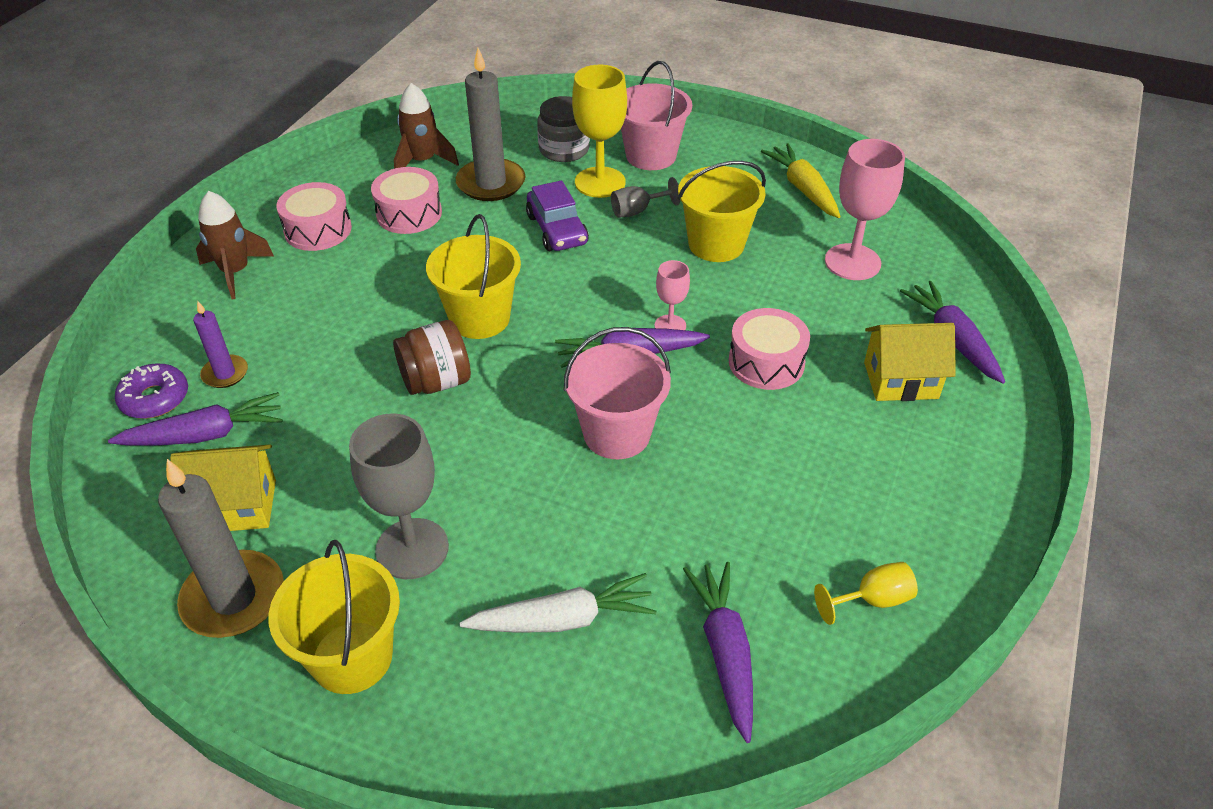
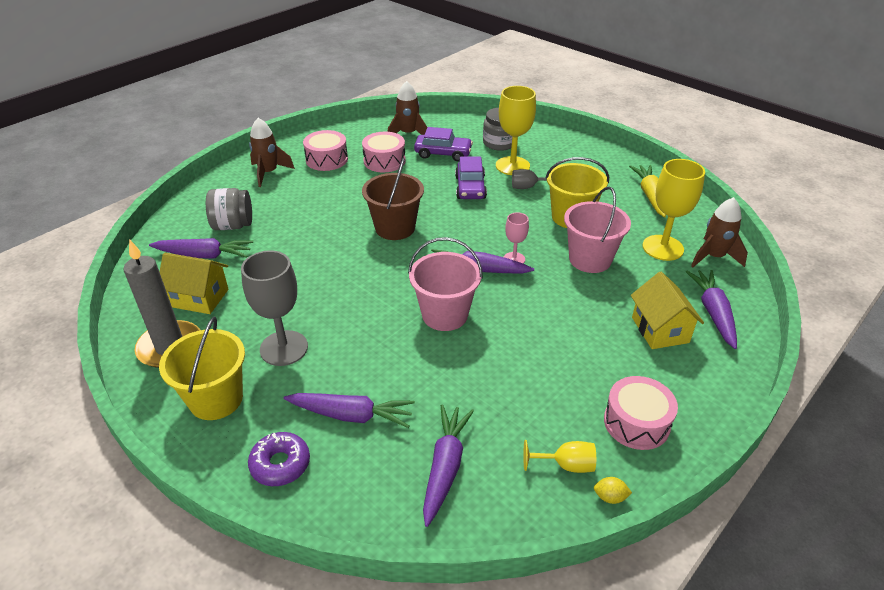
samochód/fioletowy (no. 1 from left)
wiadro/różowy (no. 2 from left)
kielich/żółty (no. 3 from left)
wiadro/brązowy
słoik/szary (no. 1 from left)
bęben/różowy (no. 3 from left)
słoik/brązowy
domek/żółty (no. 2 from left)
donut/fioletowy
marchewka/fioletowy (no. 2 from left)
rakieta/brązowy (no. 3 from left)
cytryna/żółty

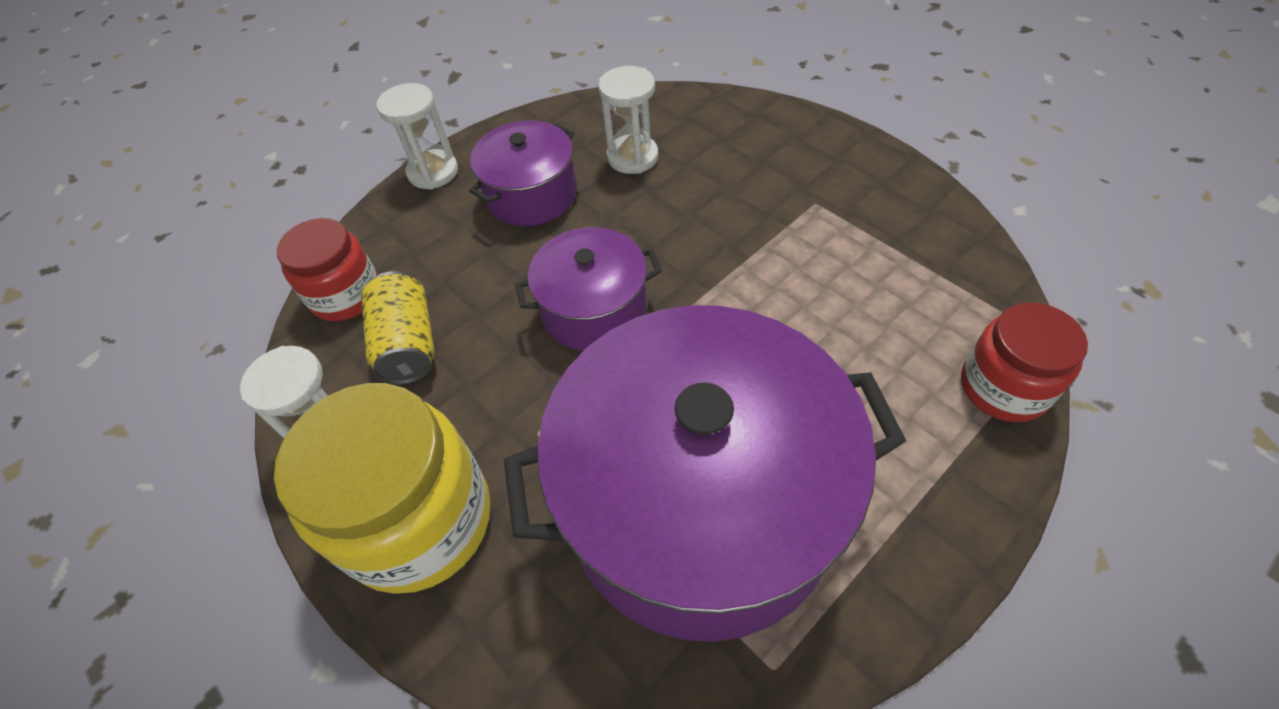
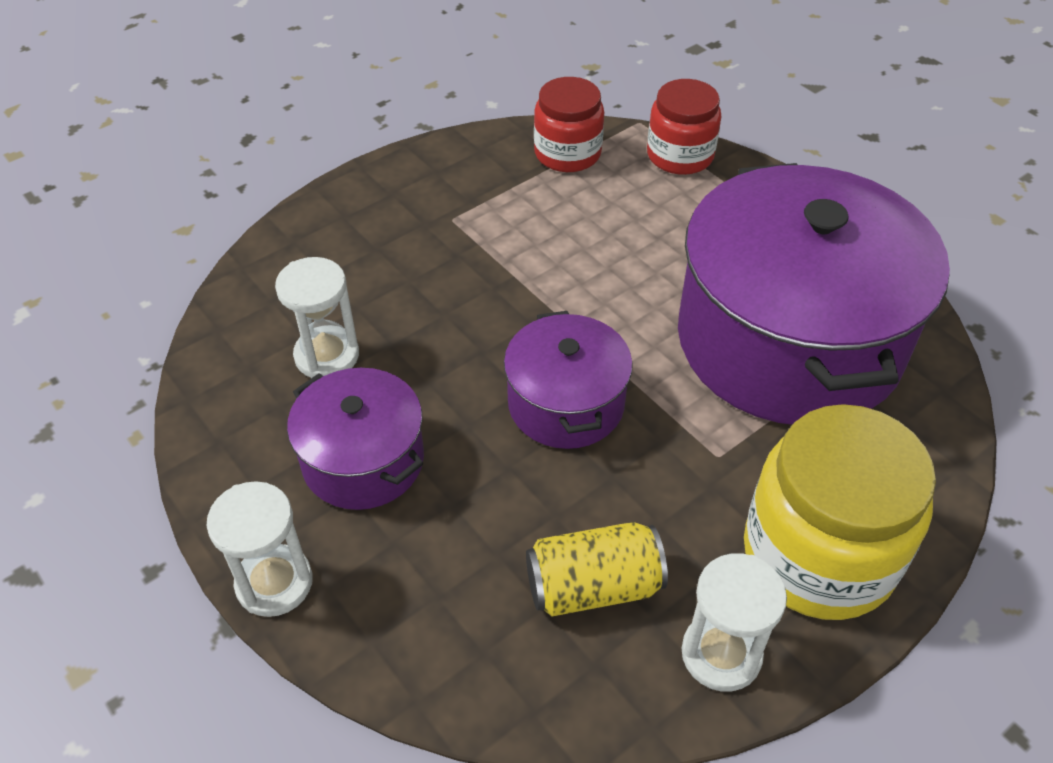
słoik/czerwony (no. 1 from left)

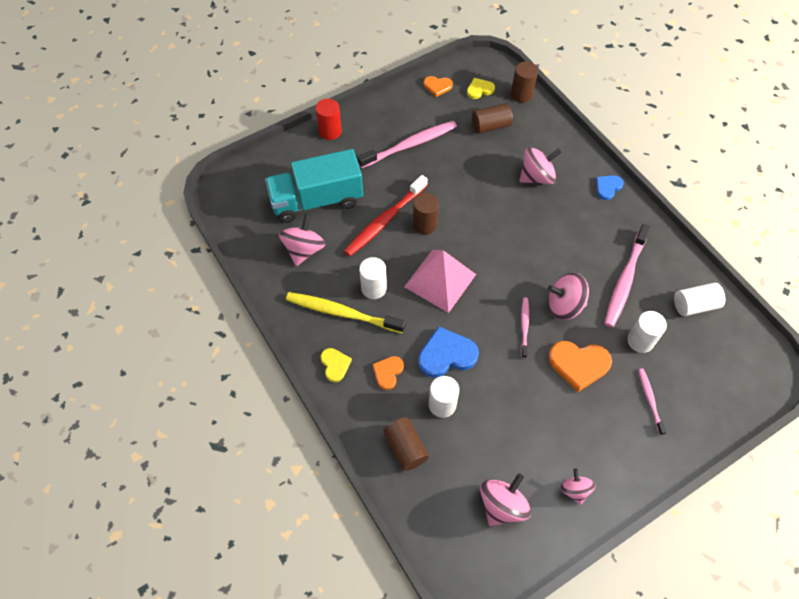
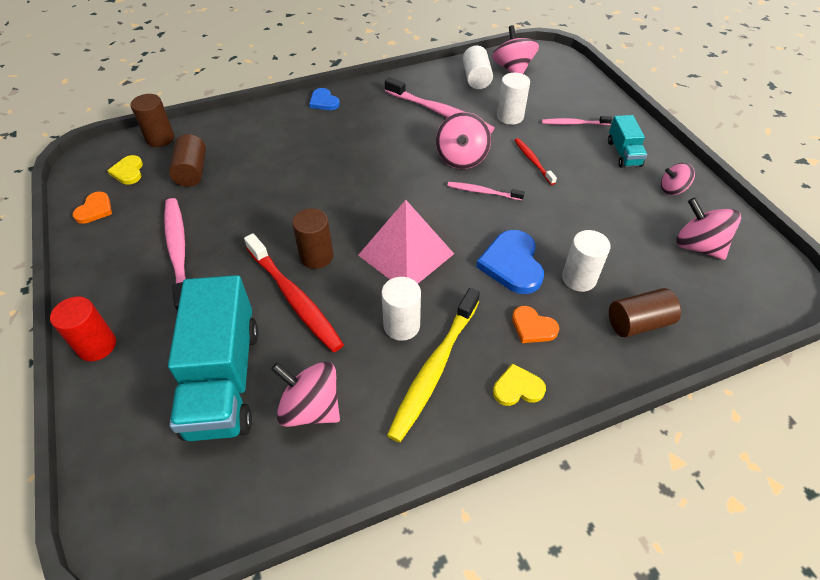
bączek/różowy (no. 3 from left)
szczoteczka do zębów/czerwony (no. 2 from left)
ciężarówka/turkusowy (no. 2 from left)

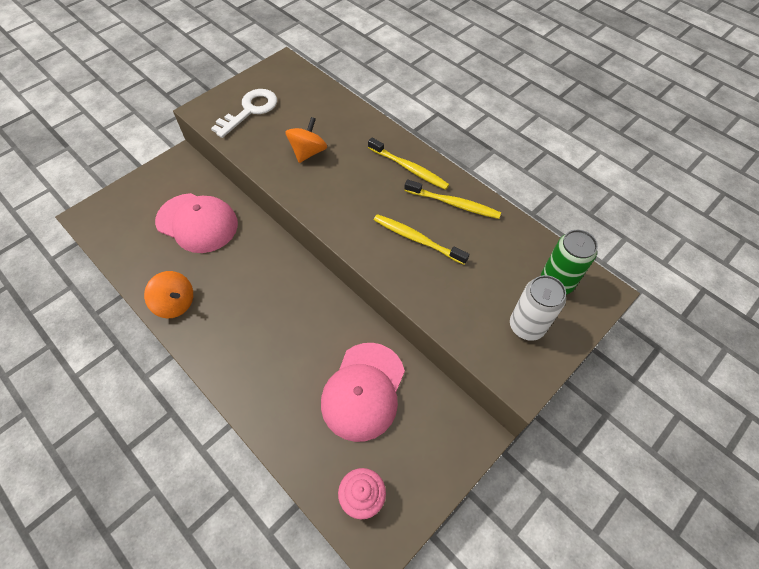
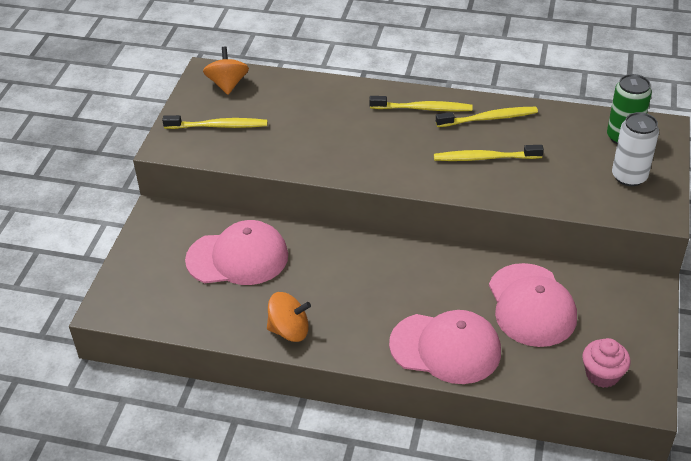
szczoteczka do zębów/żółty (no. 1 from left)
bączek/pomarańczowy (no. 1 from left)
czapka/różowy (no. 2 from left)

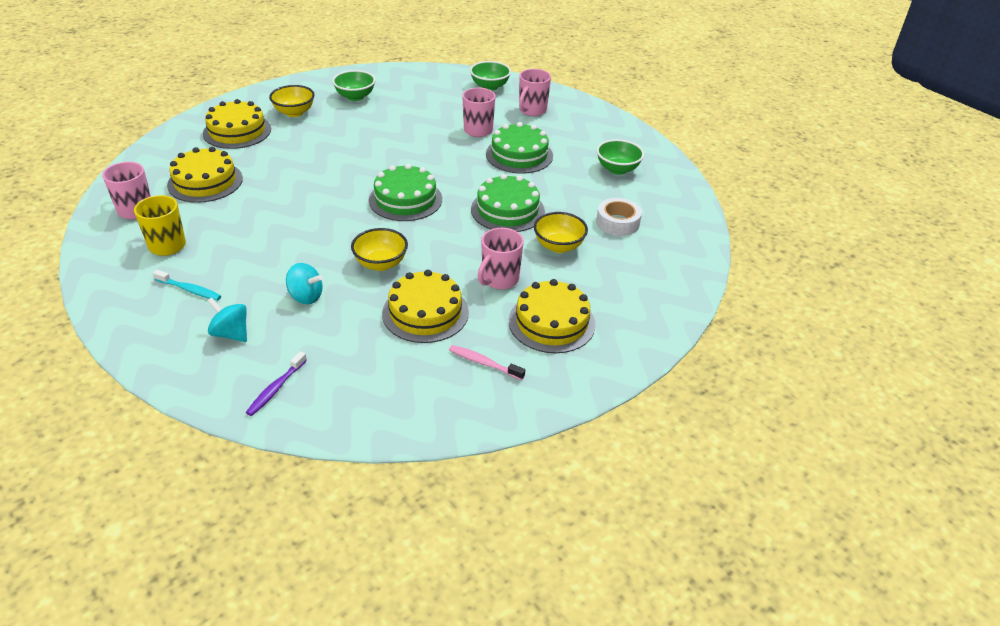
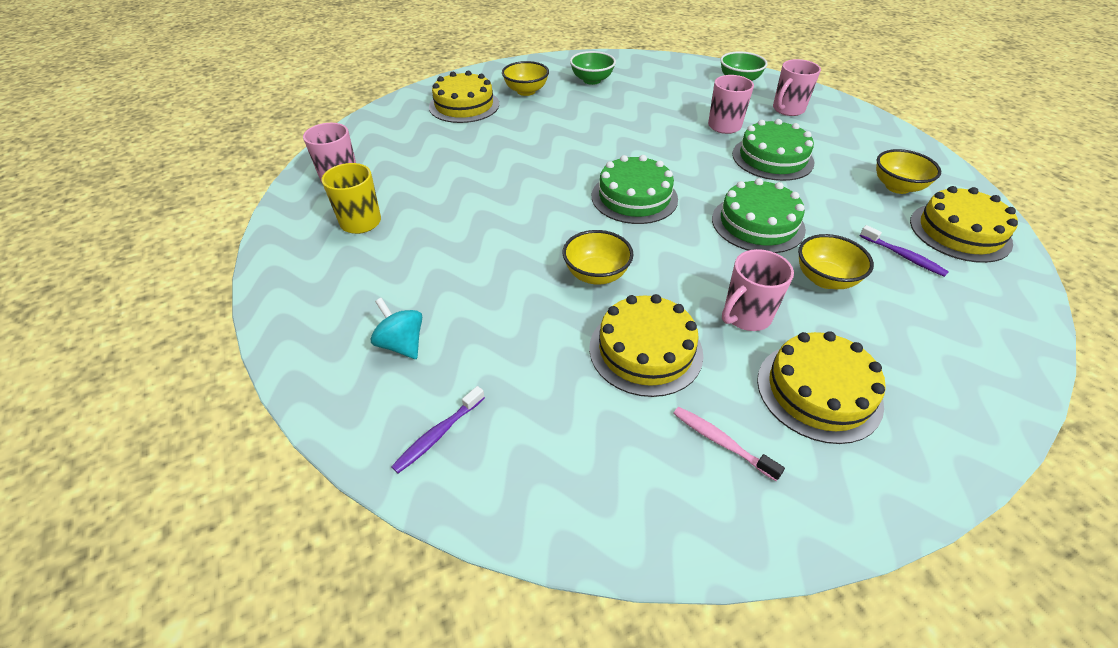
miska/żółty (no. 4 from left)
tort/żółty (no. 4 from left)
szczoteczka do zębów/fioletowy (no. 2 from left)
bączek/turkusowy (no. 2 from left in the first image)
szczoteczka do zębów/turkusowy

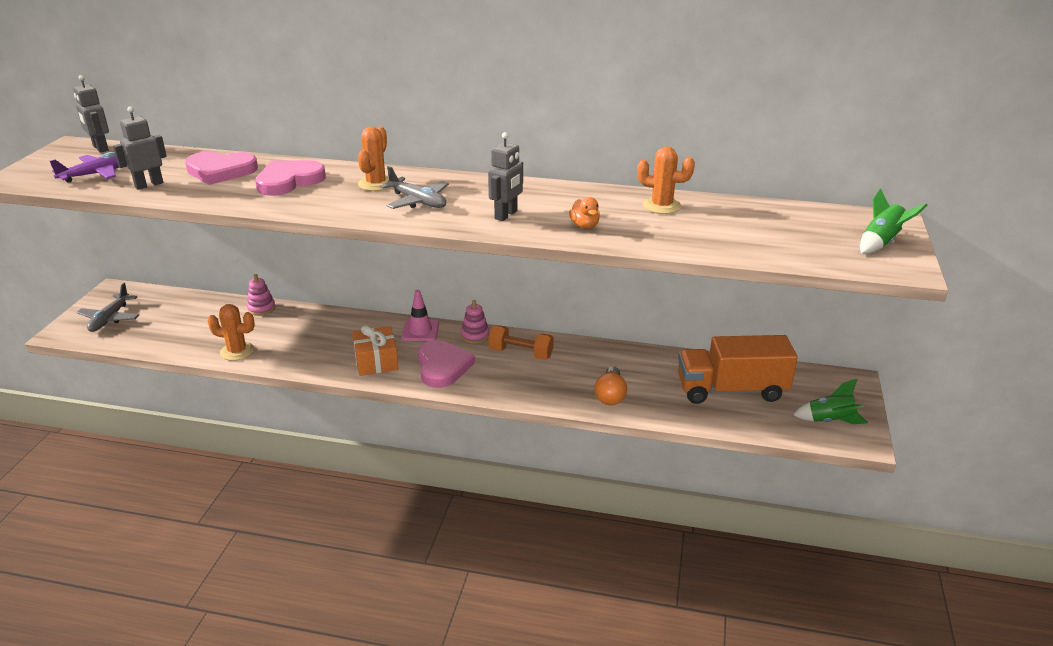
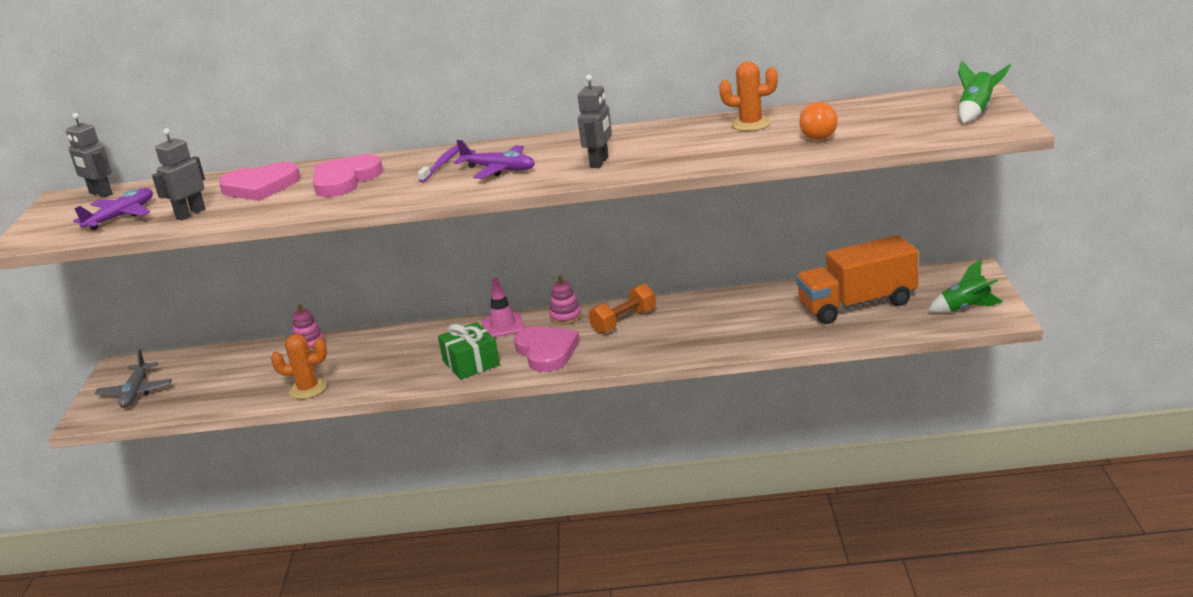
szczoteczka do zębów/fioletowy
samolot/fioletowy (no. 2 from left)
kaczka/pomarańczowy
prezent/zielony
hantel/pomarańczowy
żarówka/pomarańczowy

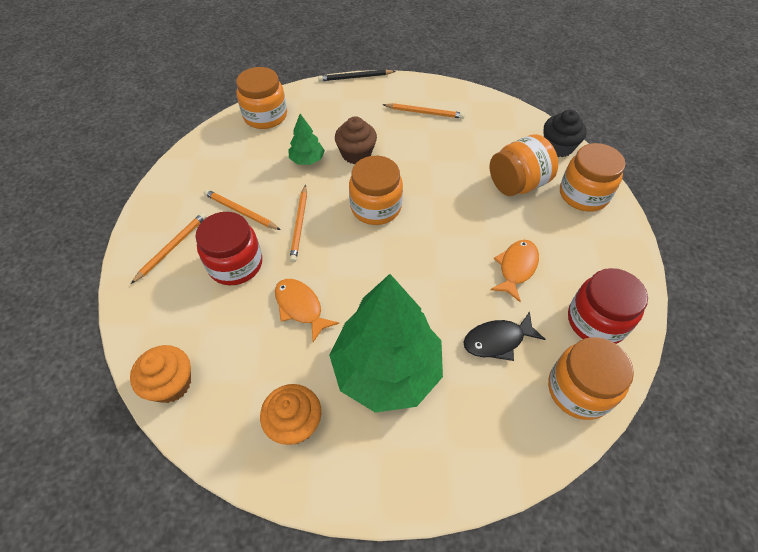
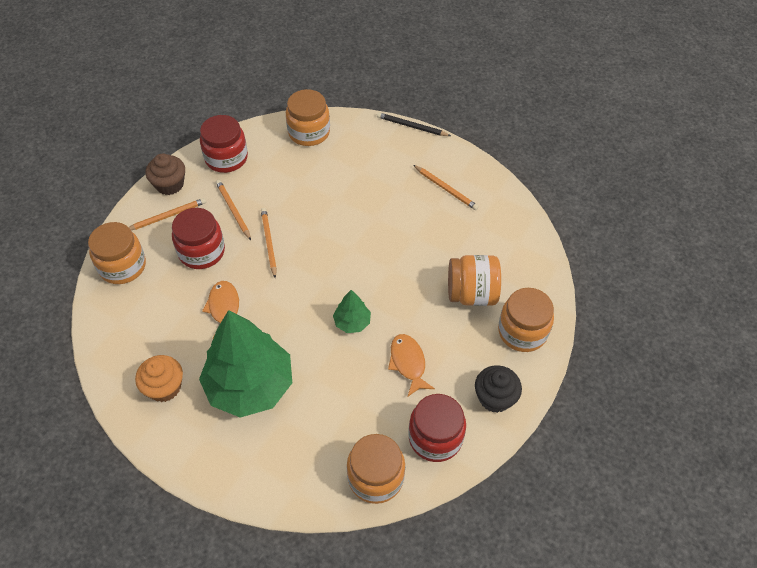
muffinka/czarny
drzewko/zielony (no. 2 from left)
muffinka/brązowy
słoik/pomarańczowy (no. 1 from left)
ołówek/pomarańczowy (no. 3 from left)
ryba/pomarańczowy (no. 2 from left)
ryba/czarny
muffinka/pomarańczowy (no. 1 from left in the first image)
słoik/czerwony (no. 2 from left)

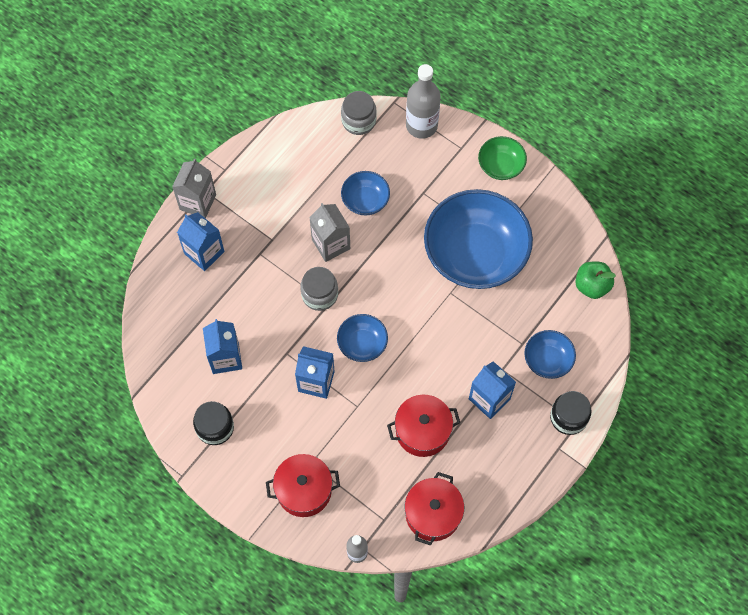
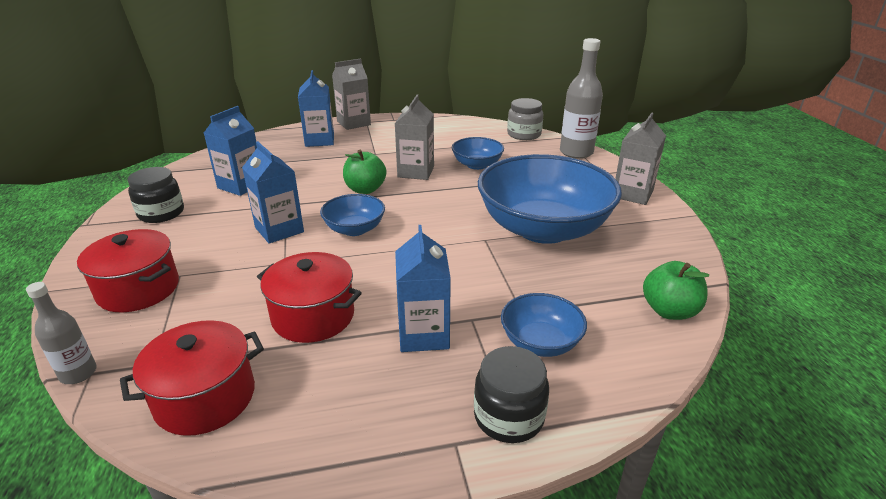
karton mleka/szary (no. 3 from left)
jabłko/zielony (no. 1 from left)

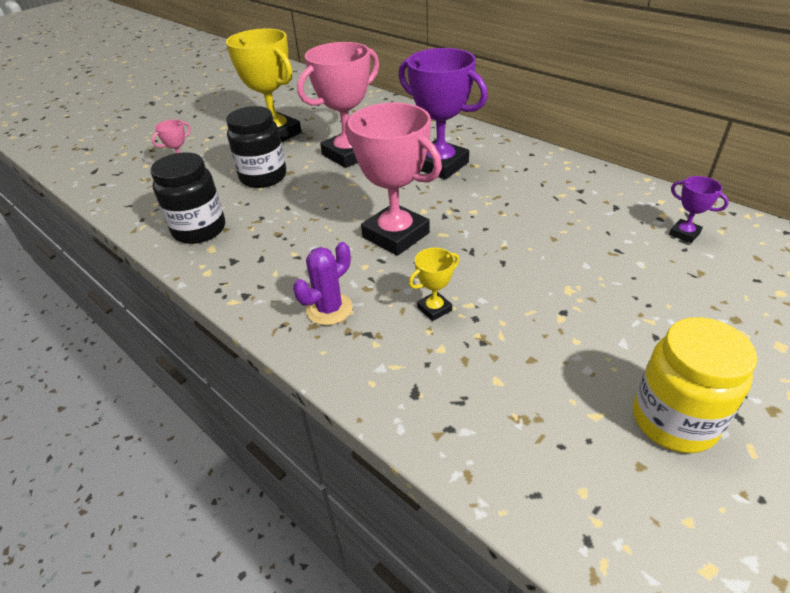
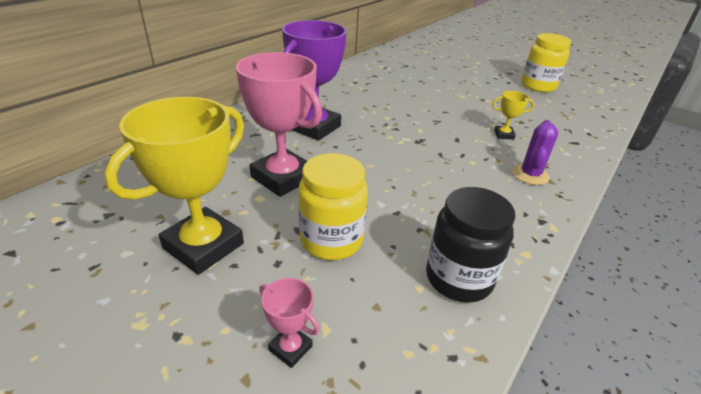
puchar/różowy (no. 3 from left in the first image)
słoik/żółty (no. 1 from left)
puchar/fioletowy (no. 2 from left in the first image)
kaktus/fioletowy
puchar/żółty (no. 2 from left)

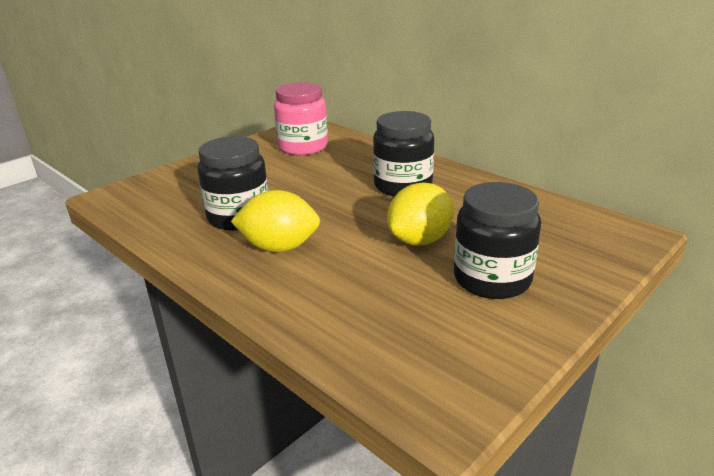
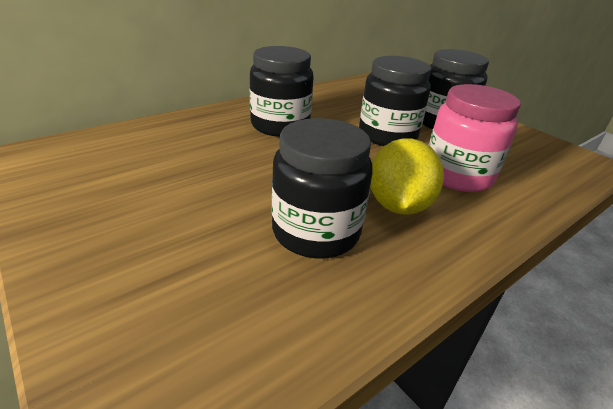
słoik/różowy
słoik/czarny (no. 3 from left)

